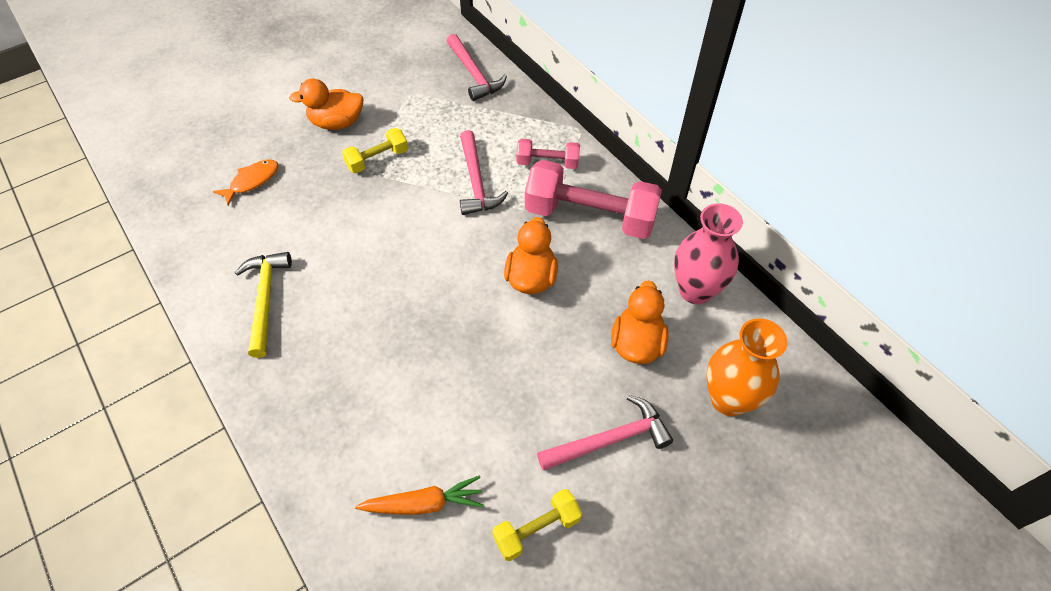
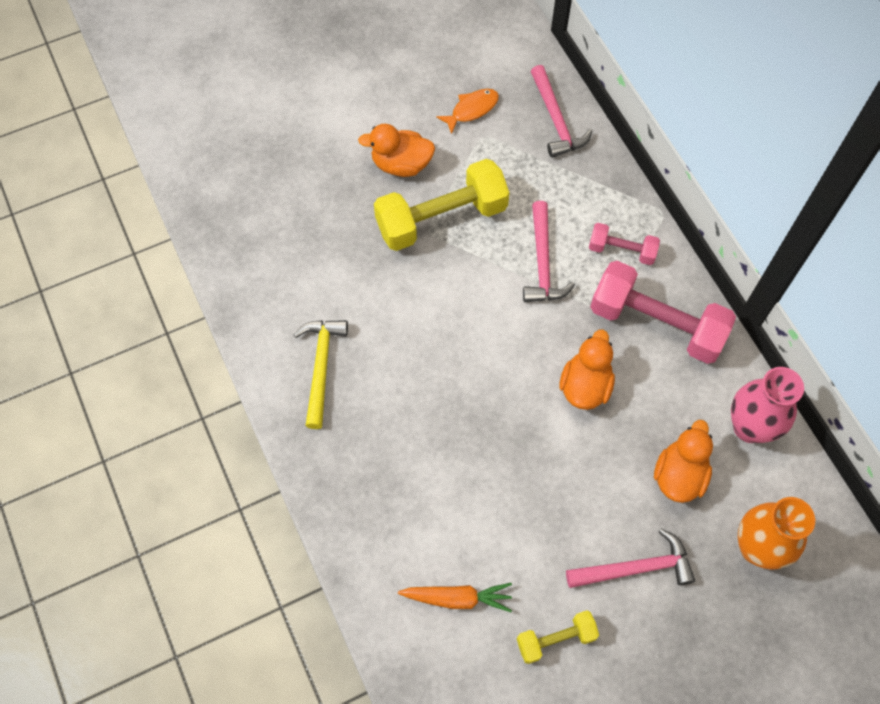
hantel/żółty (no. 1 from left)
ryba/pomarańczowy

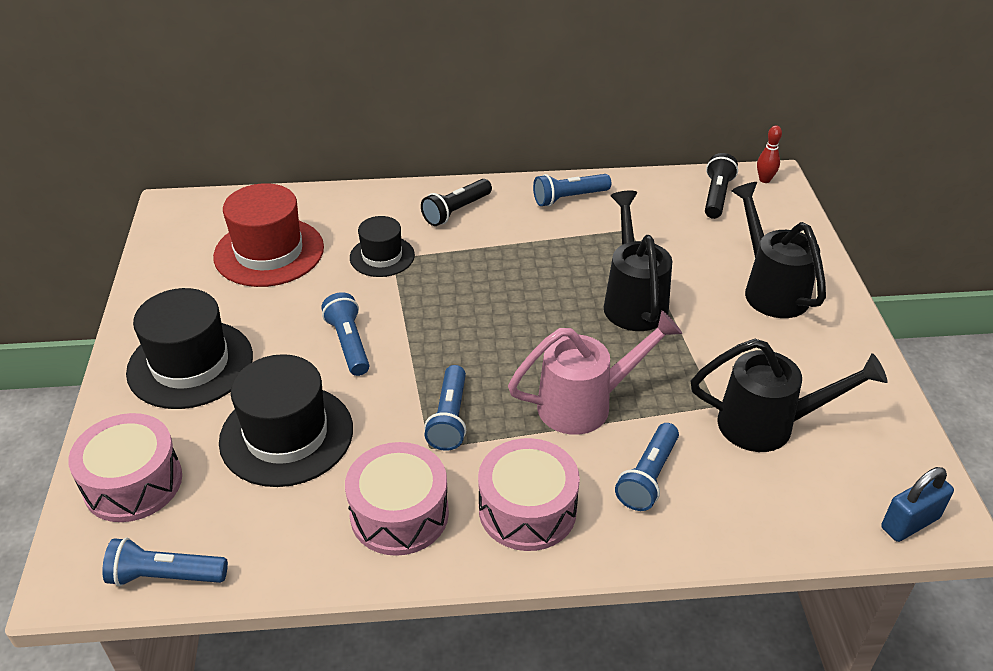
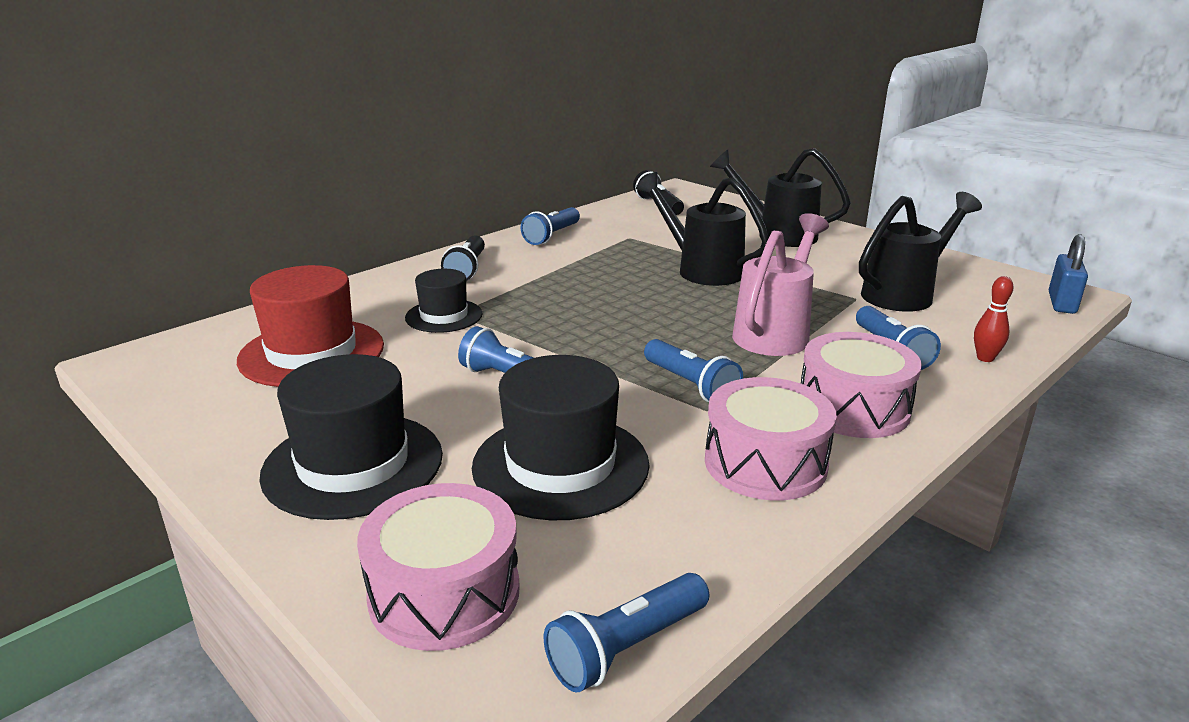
kręgiel/czerwony

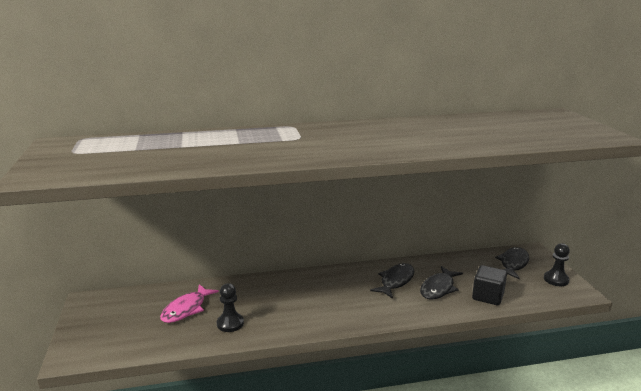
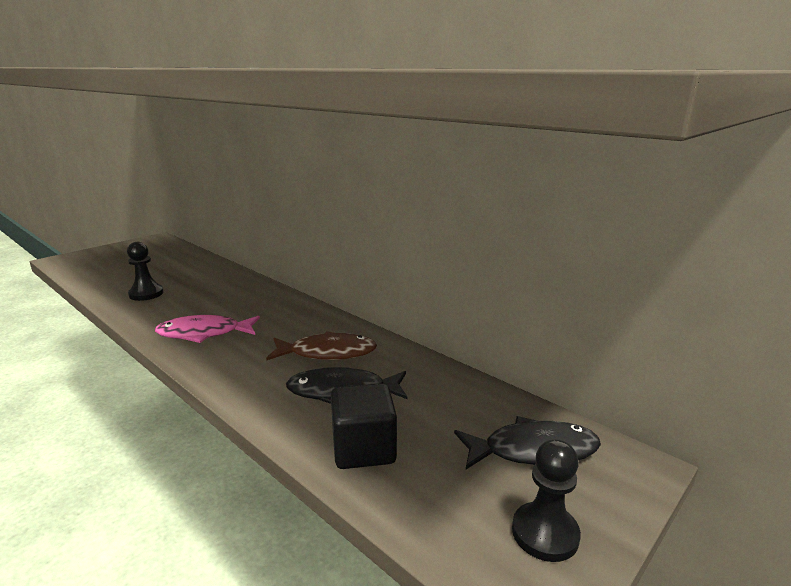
ryba/brązowy
ryba/różowy

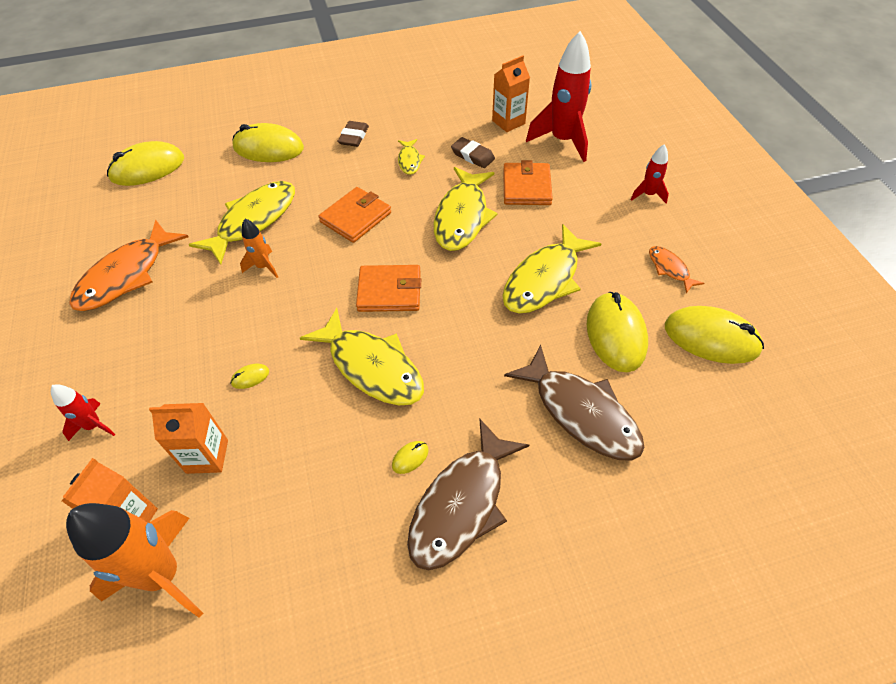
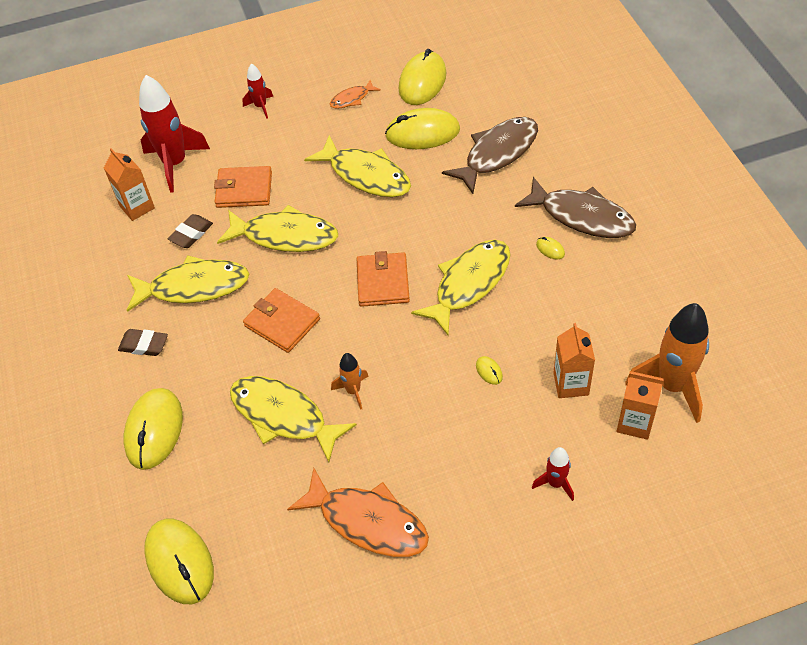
ryba/żółty (no. 1 from left)

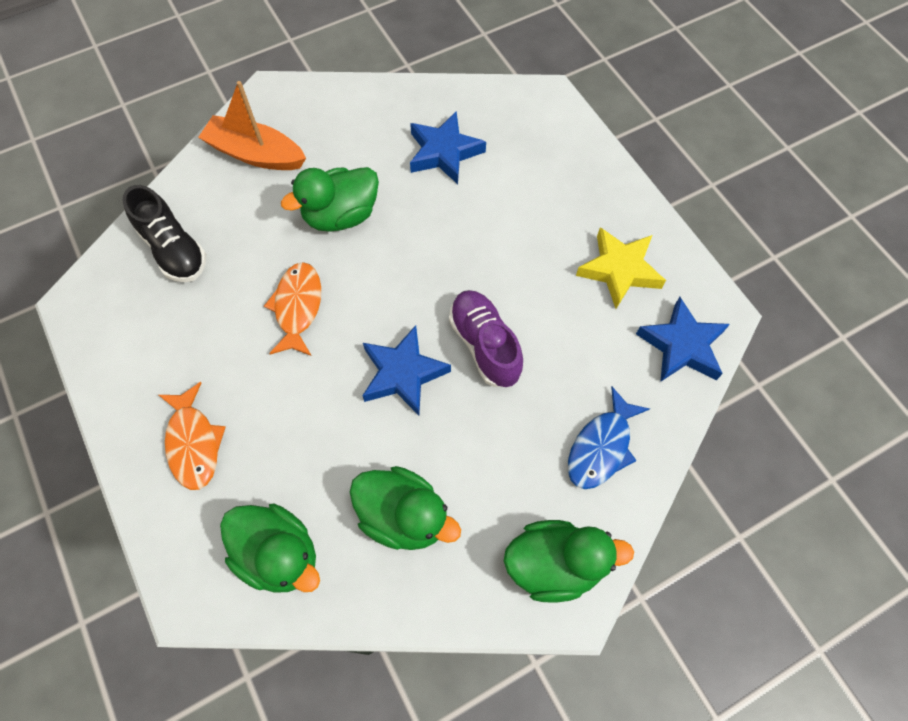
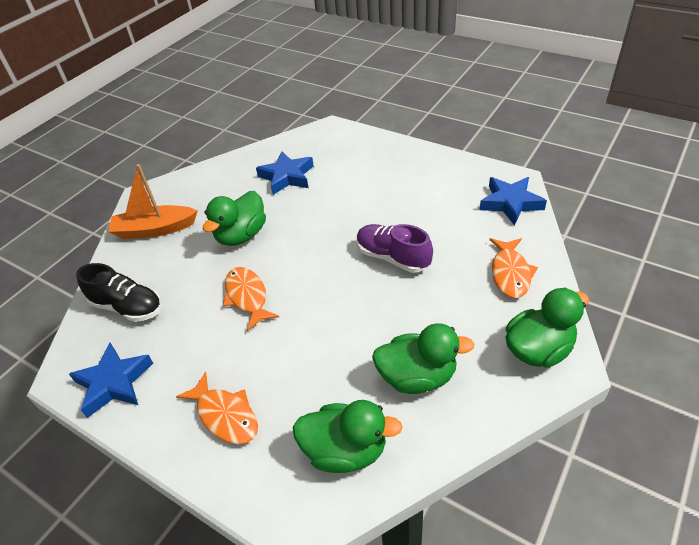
gwiazda/żółty
gwiazda/niebieski (no. 1 from left)
ryba/pomarańczowy (no. 3 from left)

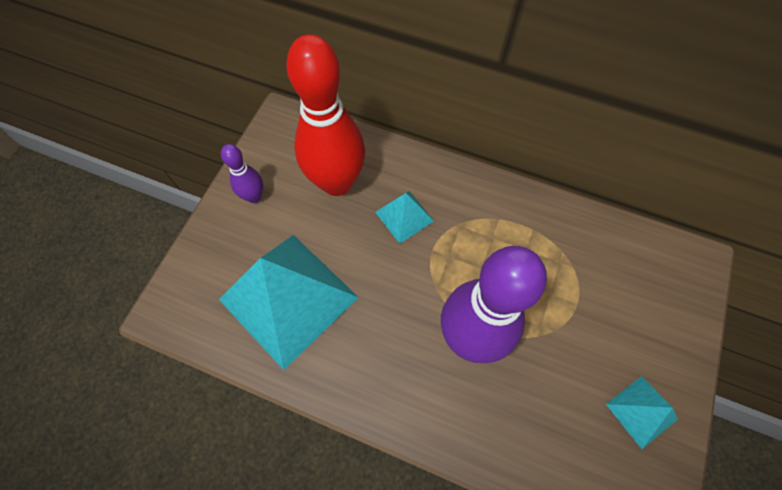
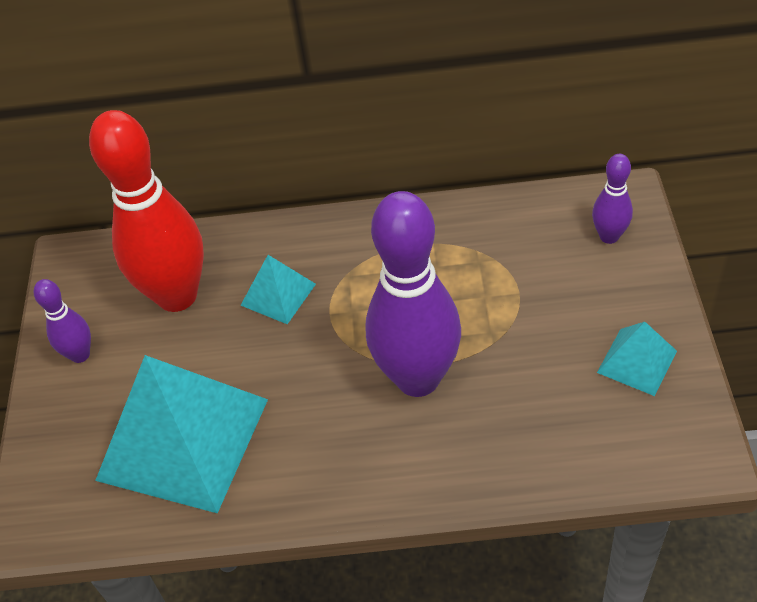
kręgiel/fioletowy (no. 3 from left)

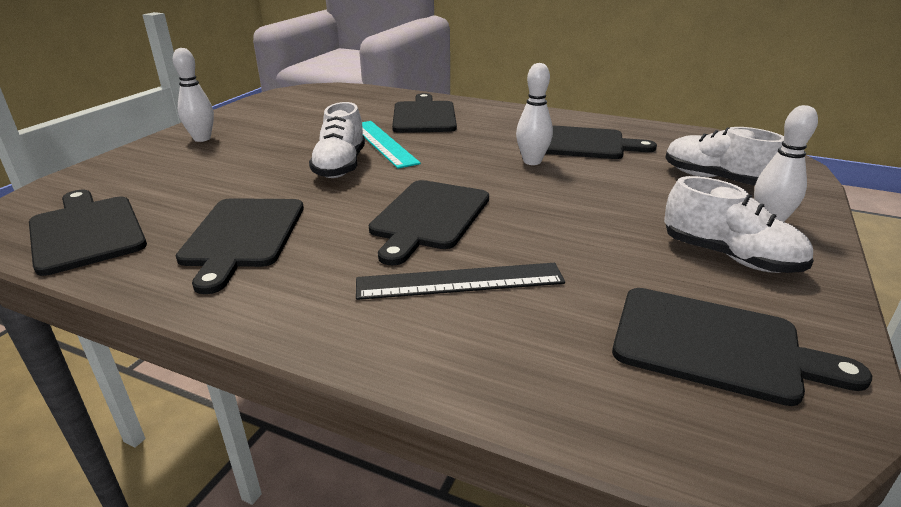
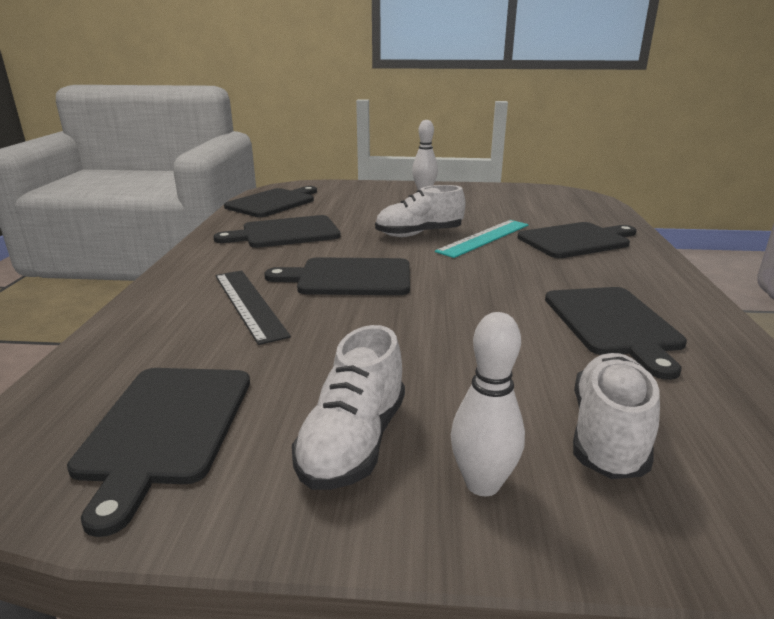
kręgiel/biały (no. 2 from left in the first image)

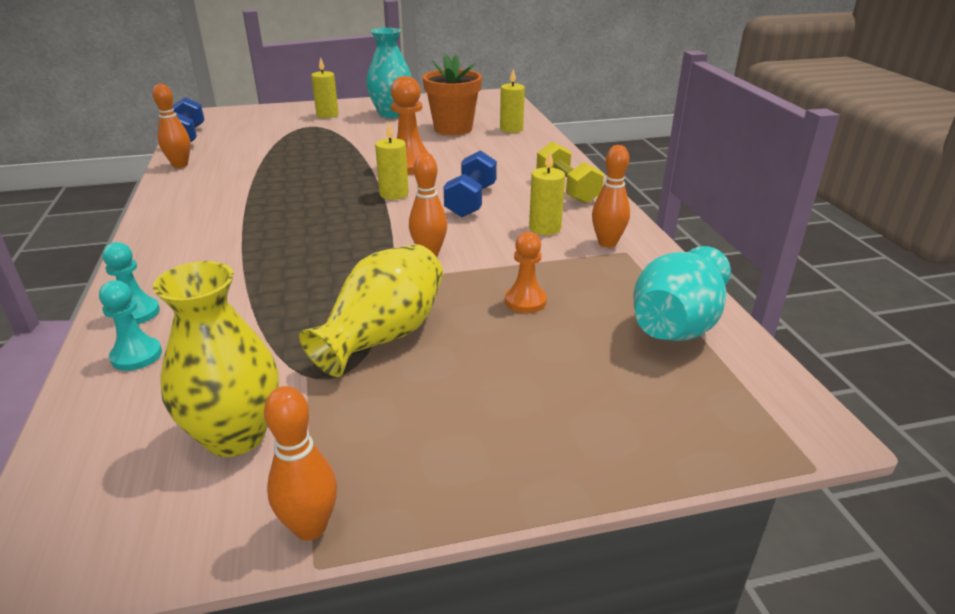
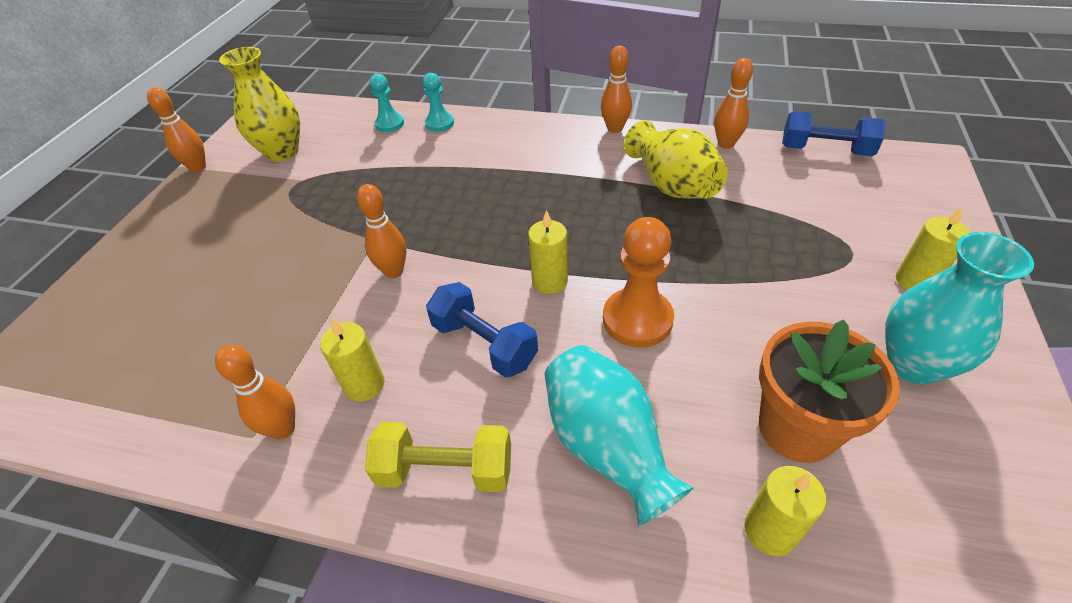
pionek/pomarańczowy (no. 2 from left in the first image)
wazon/żółty (no. 2 from left)
wazon/turkusowy (no. 1 from left)
kręgiel/pomarańczowy (no. 4 from left)

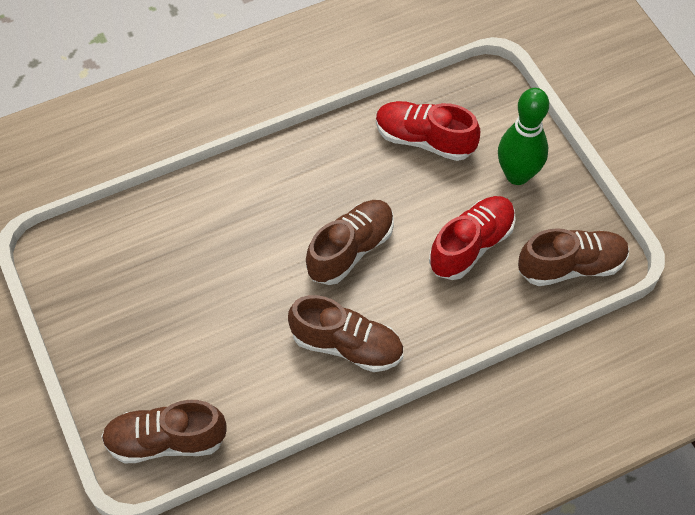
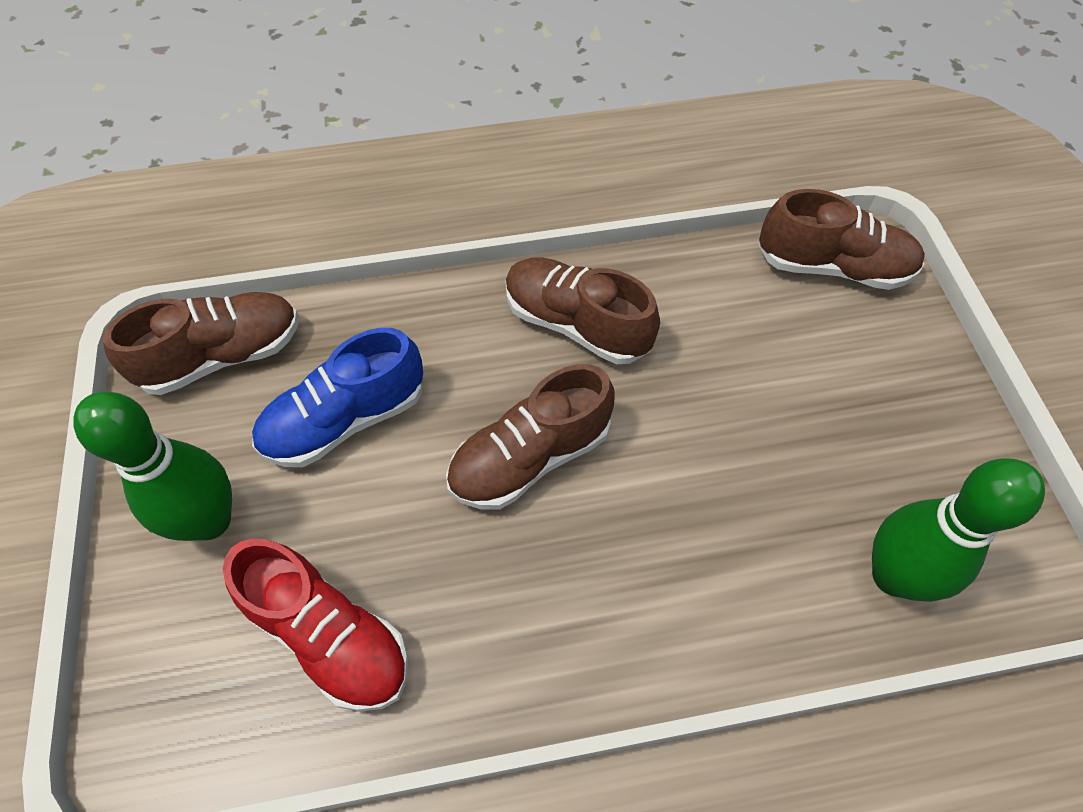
but/niebieski
but/brązowy (no. 1 from left)
kręgiel/zielony (no. 2 from left)

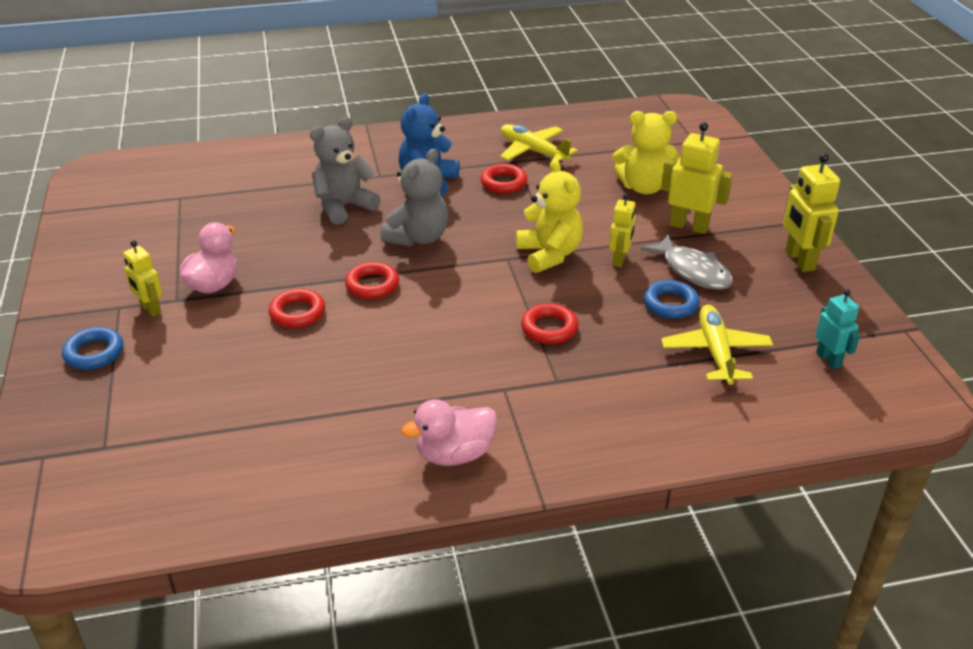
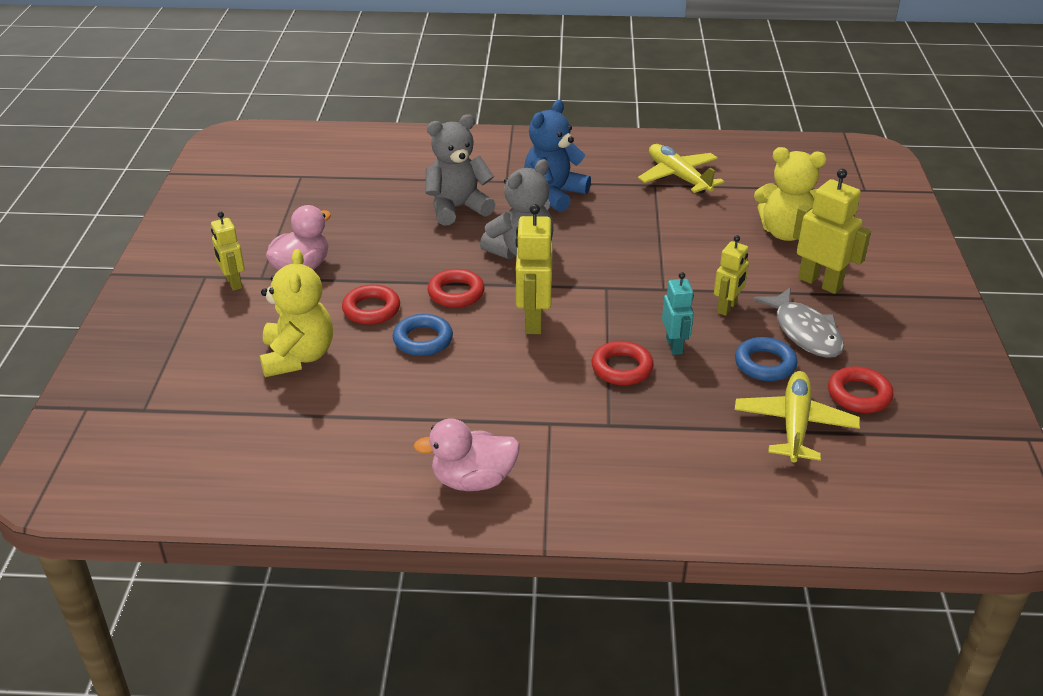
robot/żółty (no. 2 from left)
miś/żółty (no. 1 from left)
pierścień/czerwony (no. 4 from left)
robot/turkusowy
pierścień/niebieski (no. 1 from left)

